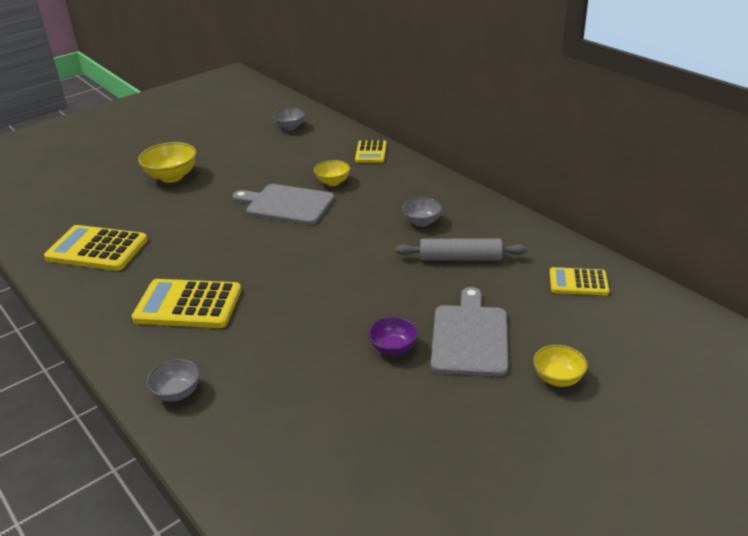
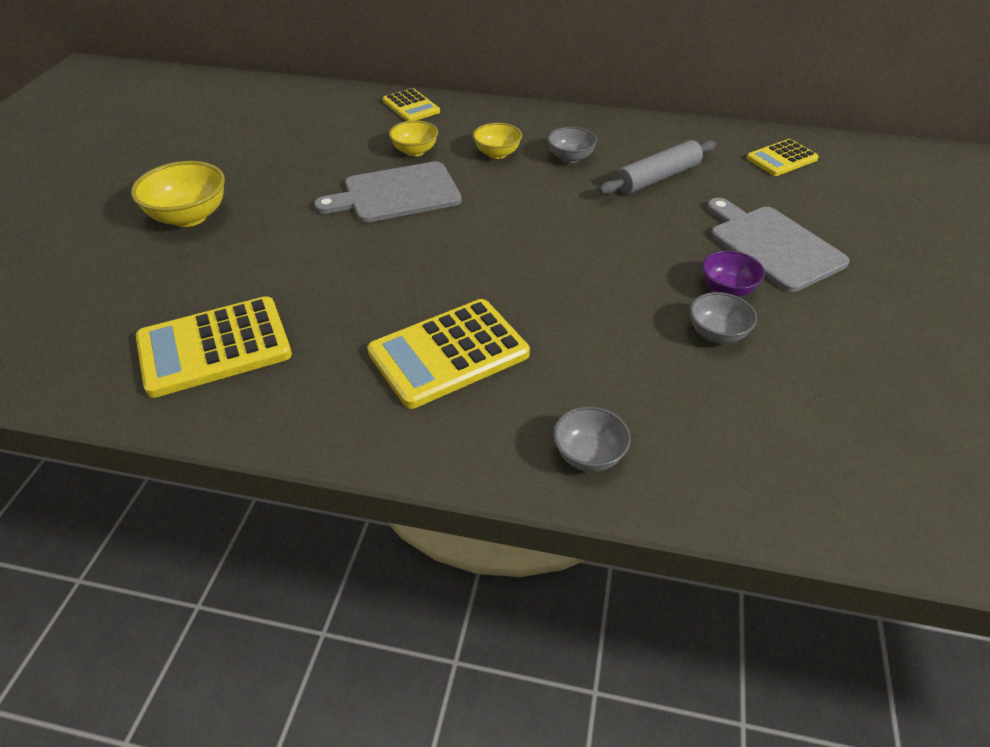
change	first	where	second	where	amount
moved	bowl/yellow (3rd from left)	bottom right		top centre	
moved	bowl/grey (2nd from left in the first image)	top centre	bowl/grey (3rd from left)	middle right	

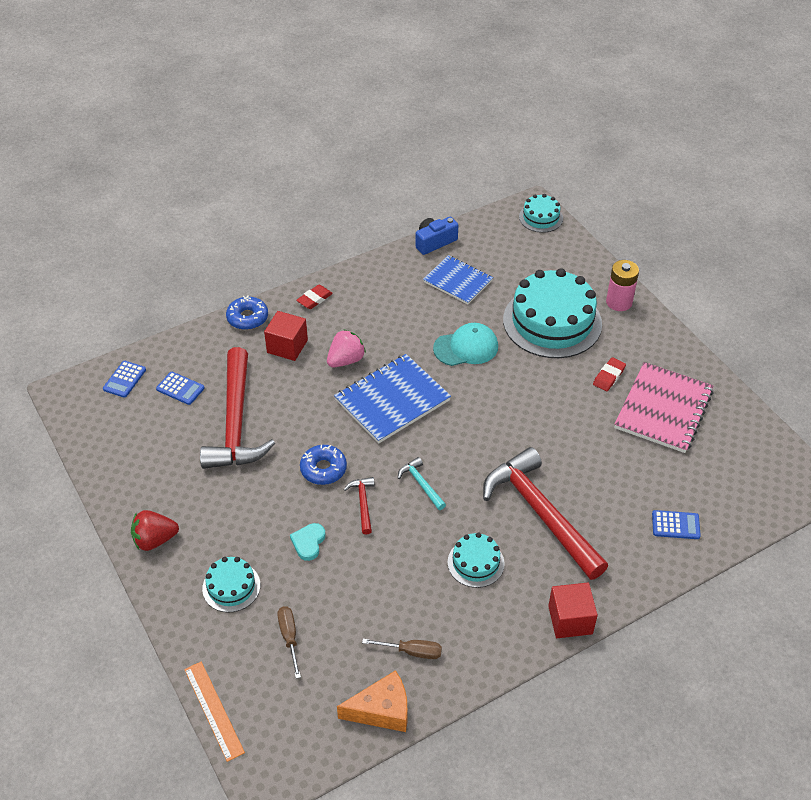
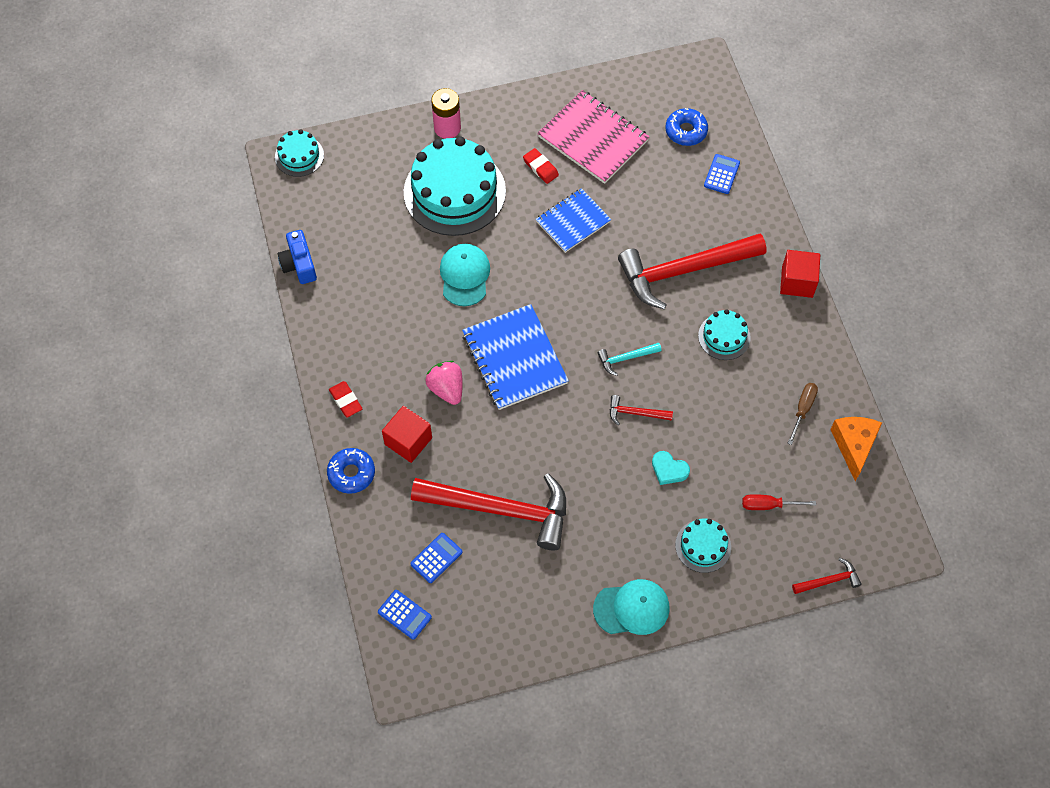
change	first	where	second	where	amount
moved	notebook/blue (2nd from left)	centre		top centre	
replaced	strawberry/red	middle left	cap/turquoise (2nd from left)	bottom centre	
moved	donut/blue (2nd from left)	centre		top centre	
recoloured	screwdriver/brown (1st from left)	bottom centre	screwdriver/red	middle right	
replaced	ruler/orange	bottom left	hammer/red (4th from left)	bottom right	

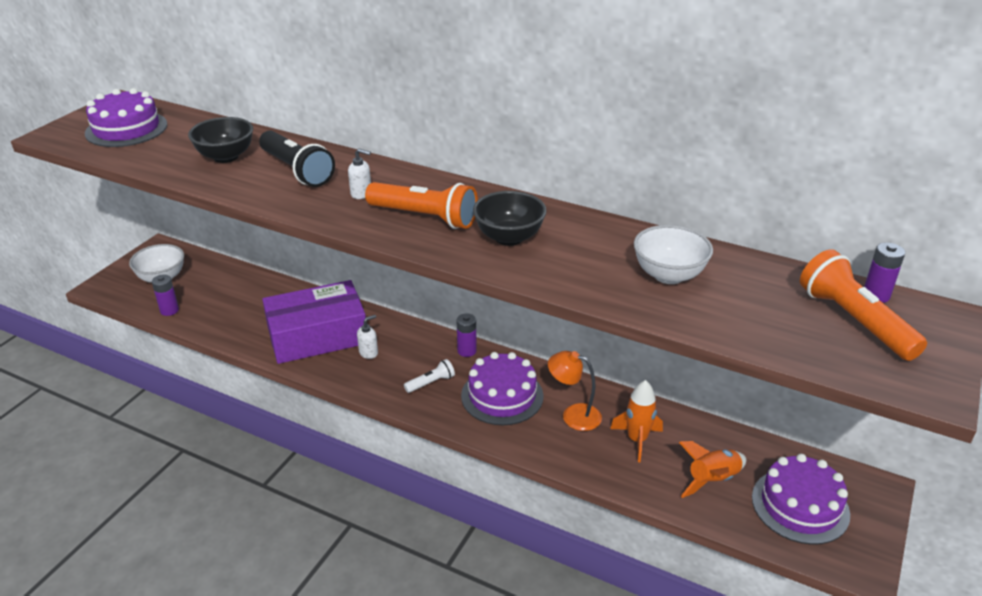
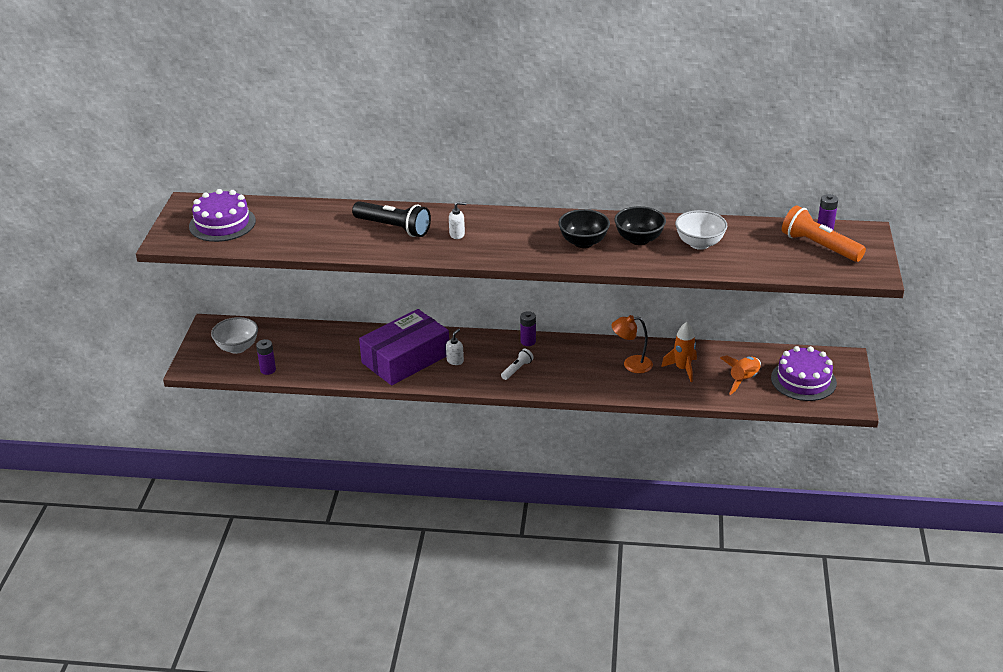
change	first	where	second	where	amount
moved	bowl/black (1st from left in the first image)	top left	bowl/black (2nd from left)	centre	
removed	flashlight/orange (1st from left)	centre			
removed	cake/purple (2nd from left)	centre			

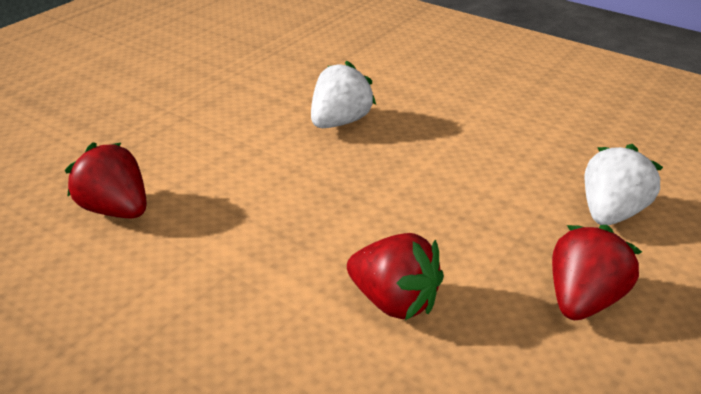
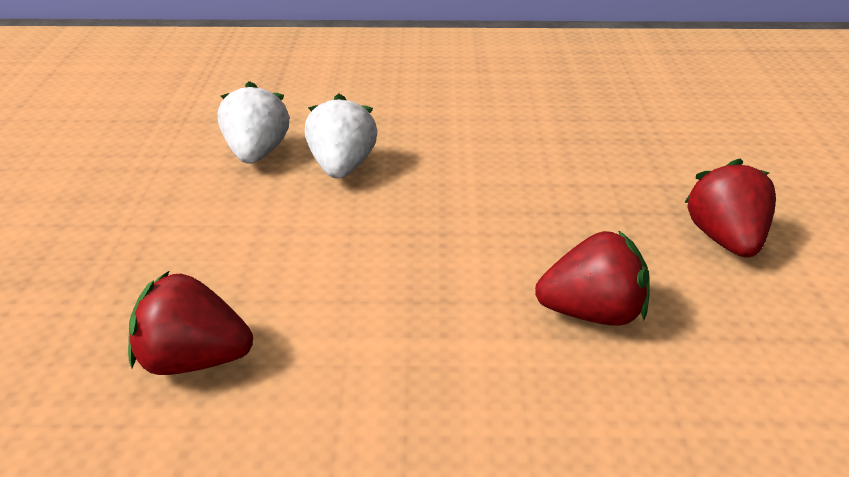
change	first	where	second	where	amount
moved	strawberry/white (2nd from left in the first image)	middle right	strawberry/white (1st from left)	top left	

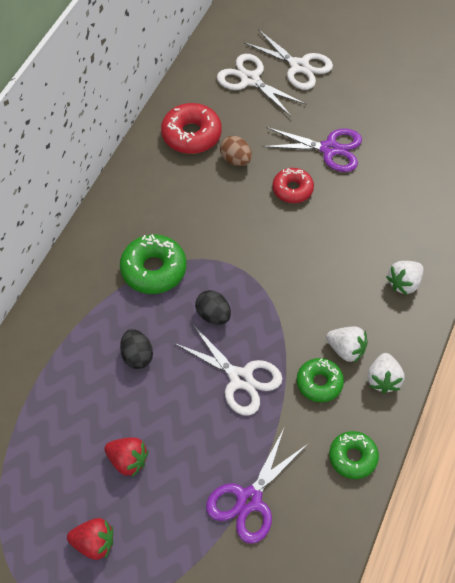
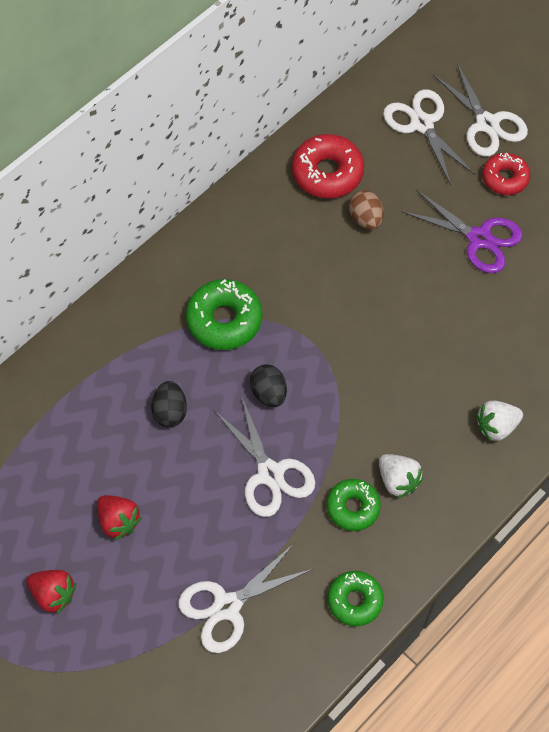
change	first	where	second	where	amount
recoloured	scissors/purple (1st from left)	bottom centre	scissors/white (1st from left)	bottom centre	
moved	donut/red (2nd from left)	top centre		top right	
removed	strawberry/white (2nd from left)	middle right			

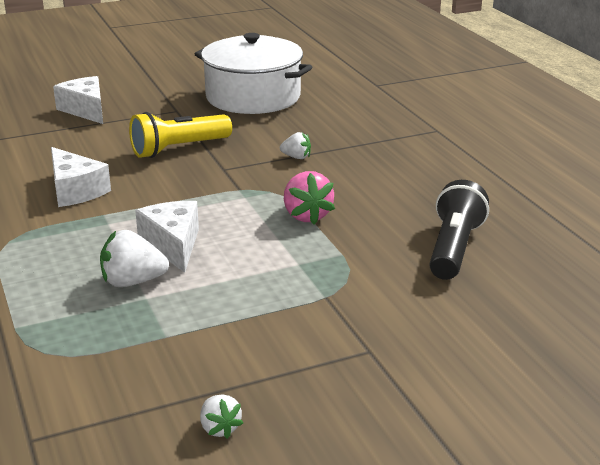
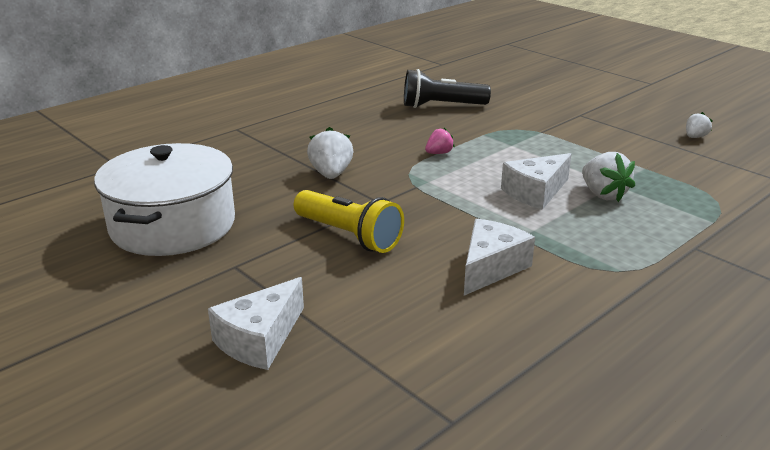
change	first	where	second	where	amount
resized	strawberry/white (3rd from left in the first image)	top centre	strawberry/white (1st from left)	centre	x1.68
resized	strawberry/pink	centre		top centre	x0.59

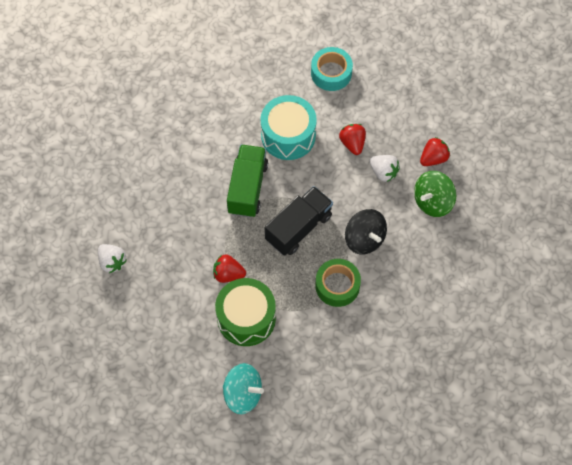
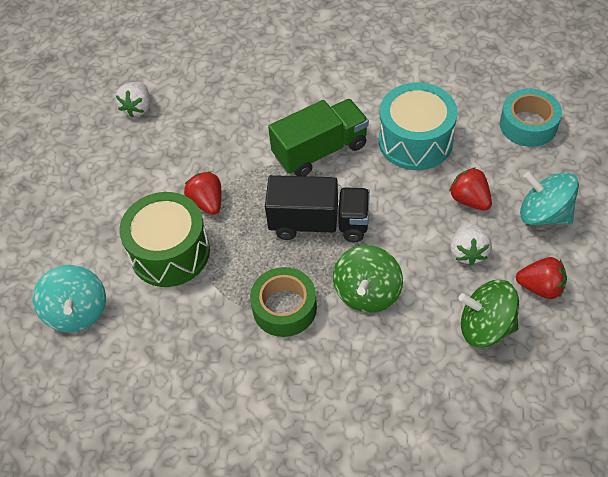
change	first	where	second	where	amount
recoloured	spinning top/black	centre	spinning top/green (1st from left)	centre	
turned	strawberry/red (2nd from left)	top centre		middle right	75 degrees counterclockwise
added			spinning top/turquoise (2nd from left)	middle right	

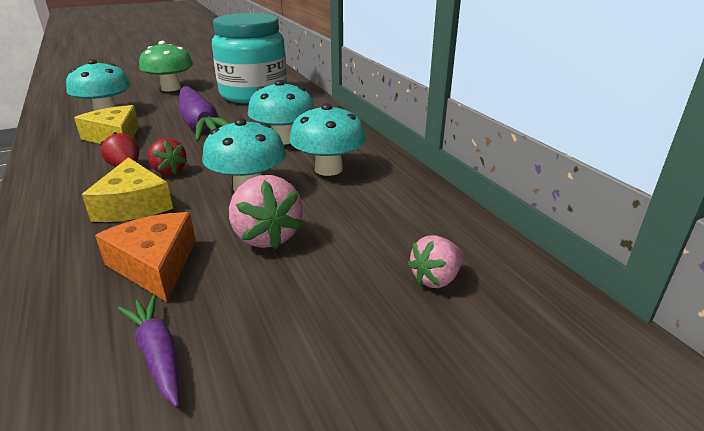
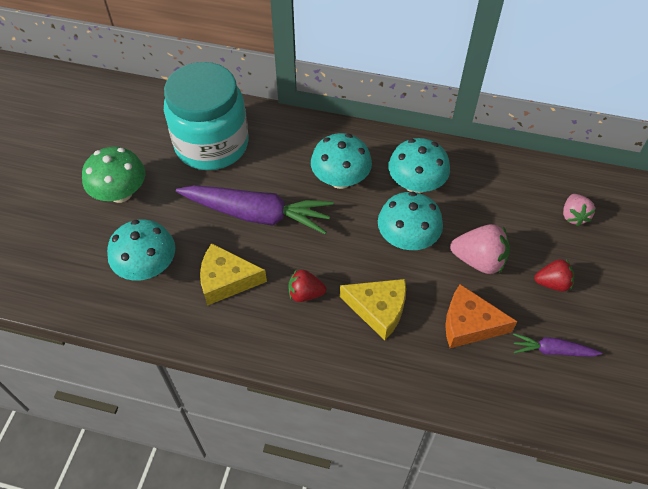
change	first	where	second	where	amount
moved	strawberry/red (2nd from left)	middle left		middle right	

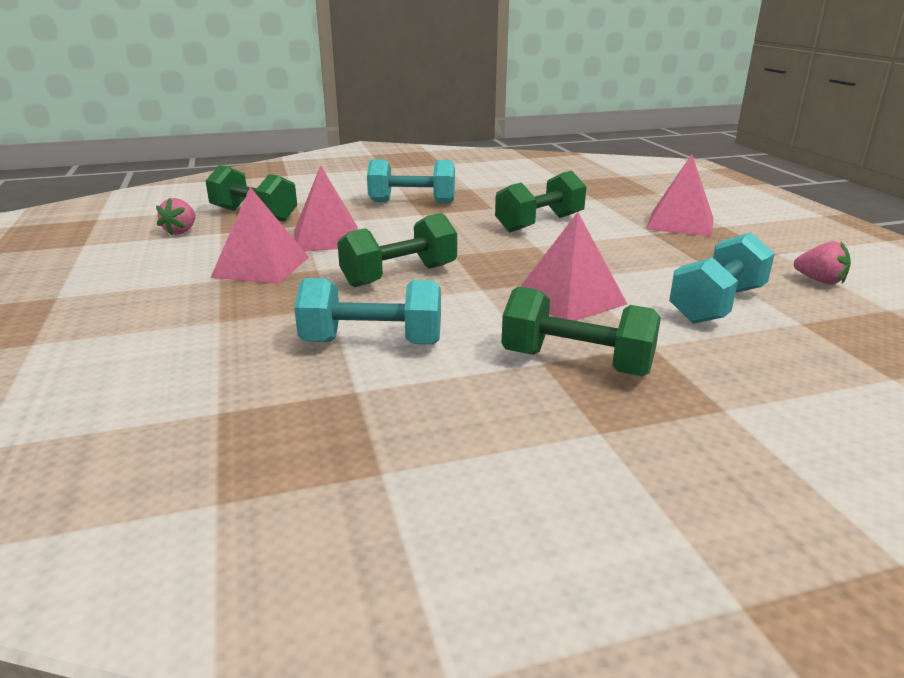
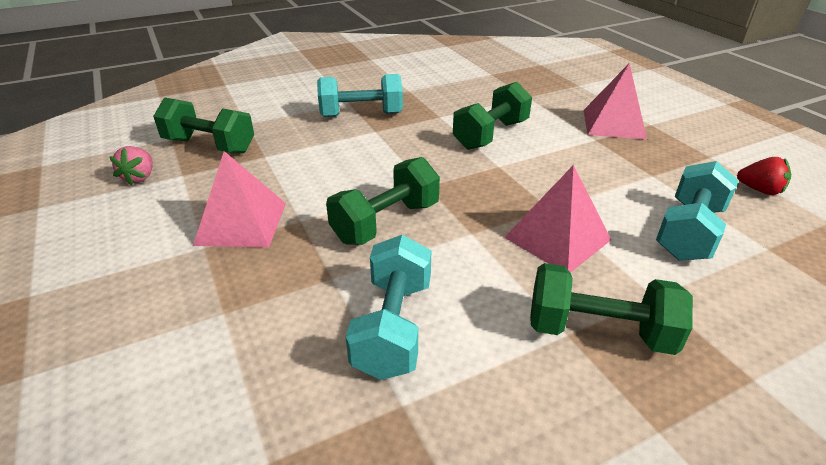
change	first	where	second	where	amount
turned	dumbbell/turquoise (1st from left in the first image)	centre	dumbbell/turquoise (2nd from left)	centre	75 degrees counterclockwise
recoloured	strawberry/pink (2nd from left)	middle right	strawberry/red	middle right	
removed	pyramid/pink (2nd from left)	top centre			

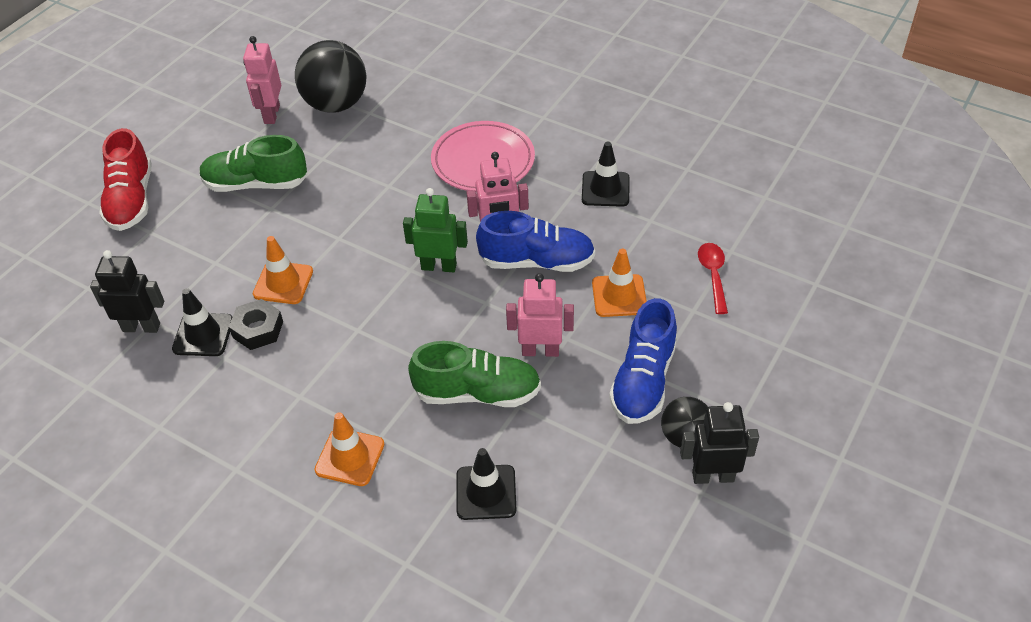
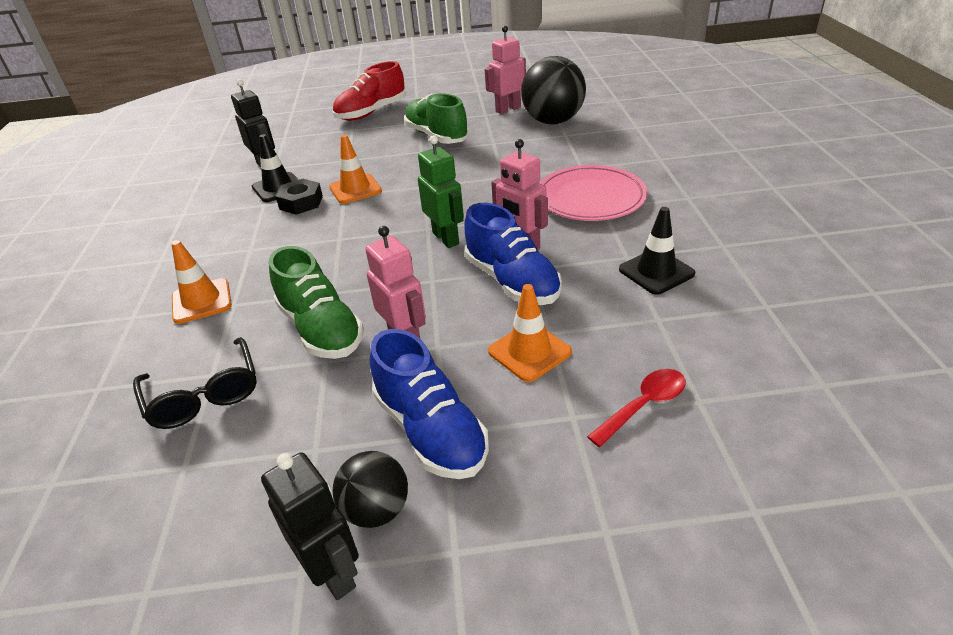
change	first	where	second	where	amount
replaced	traffic cone/black (2nd from left)	bottom centre	glasses/black	middle left	
turned	shoe/blue (2nd from left in the first image)	centre	shoe/blue (1st from left)	centre	105 degrees counterclockwise

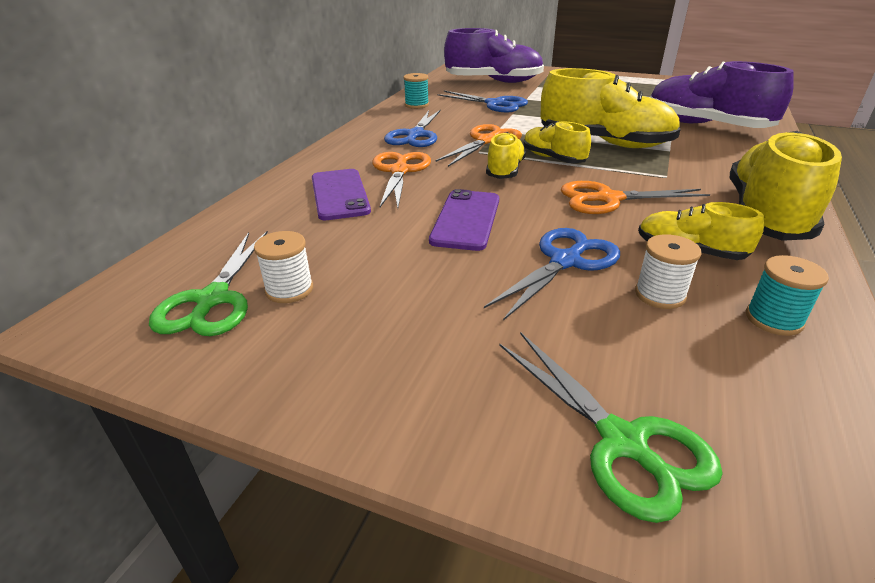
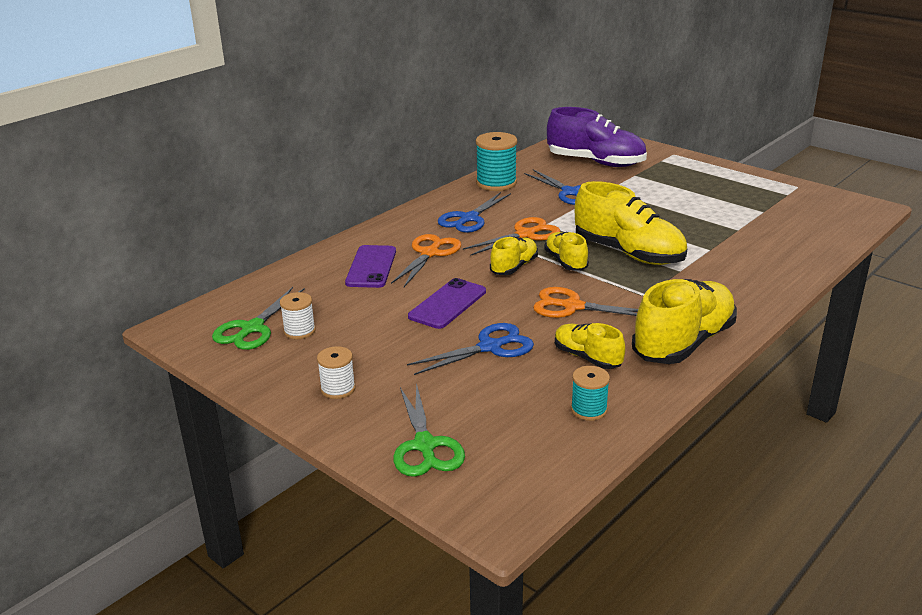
change	first	where	second	where	amount
moved	spool/white (2nd from left)	middle right		centre	
resized	spool/turquoise (1st from left)	top centre		top centre	x1.72
removed	shoe/purple (2nd from left)	top right			

